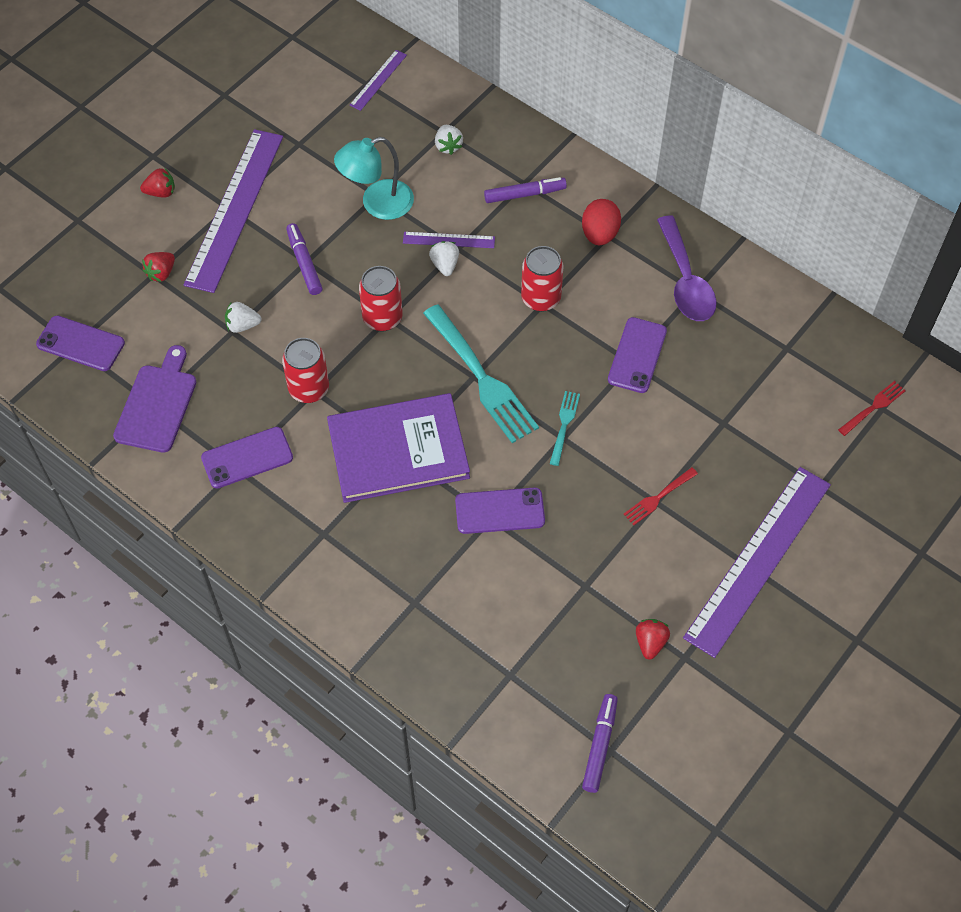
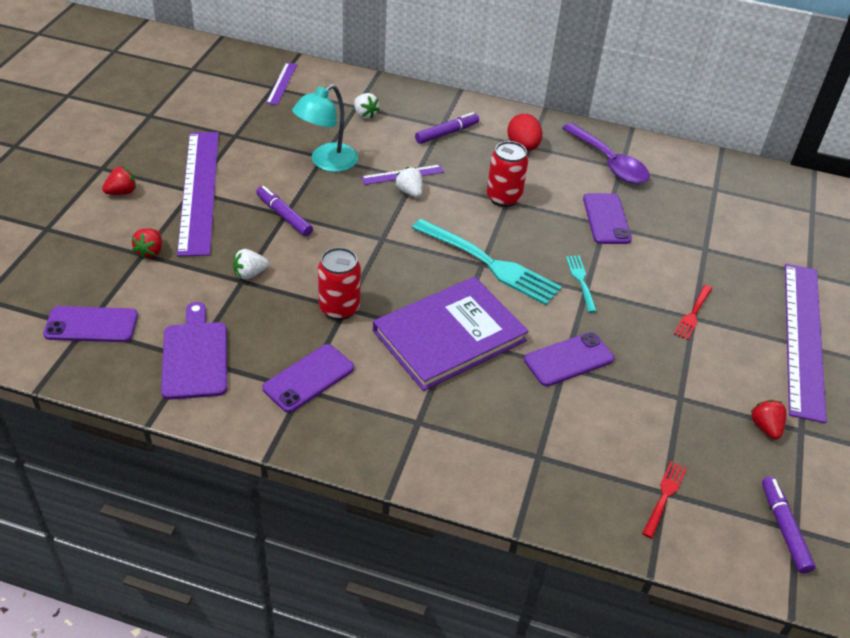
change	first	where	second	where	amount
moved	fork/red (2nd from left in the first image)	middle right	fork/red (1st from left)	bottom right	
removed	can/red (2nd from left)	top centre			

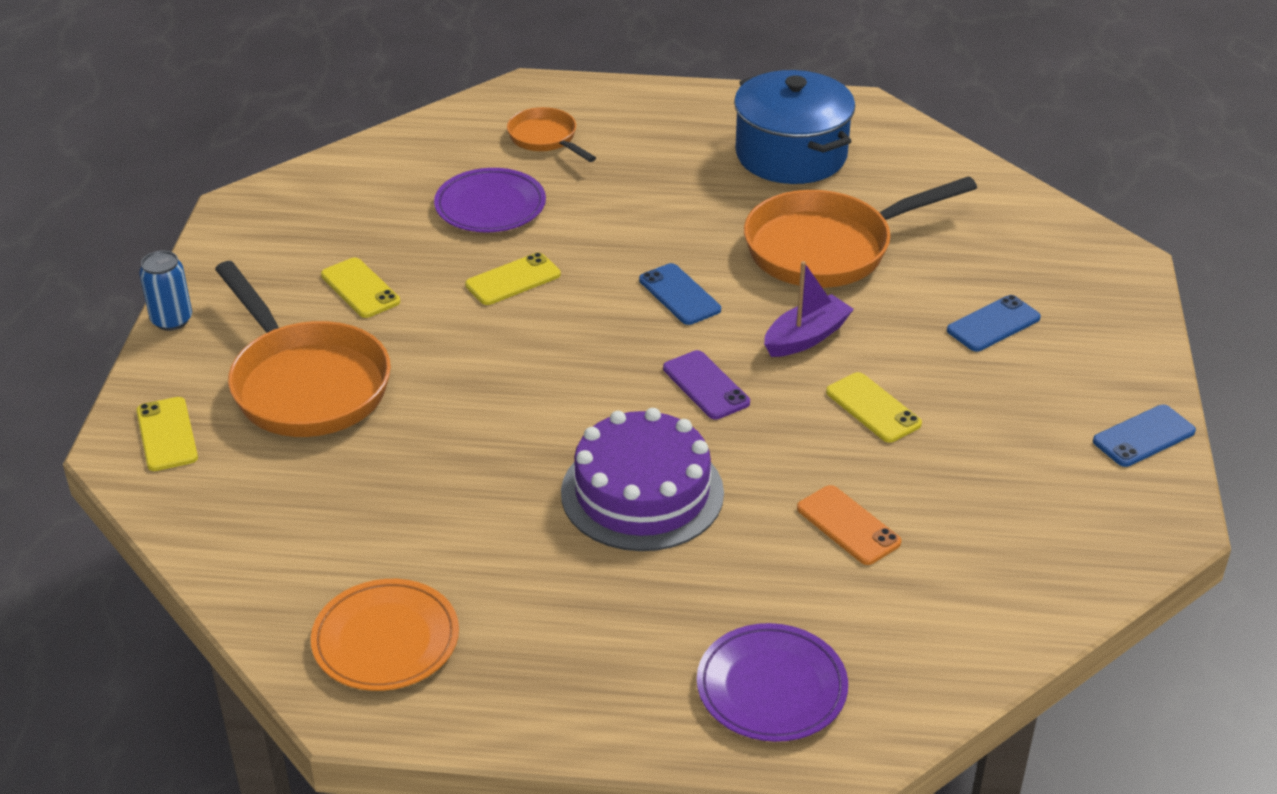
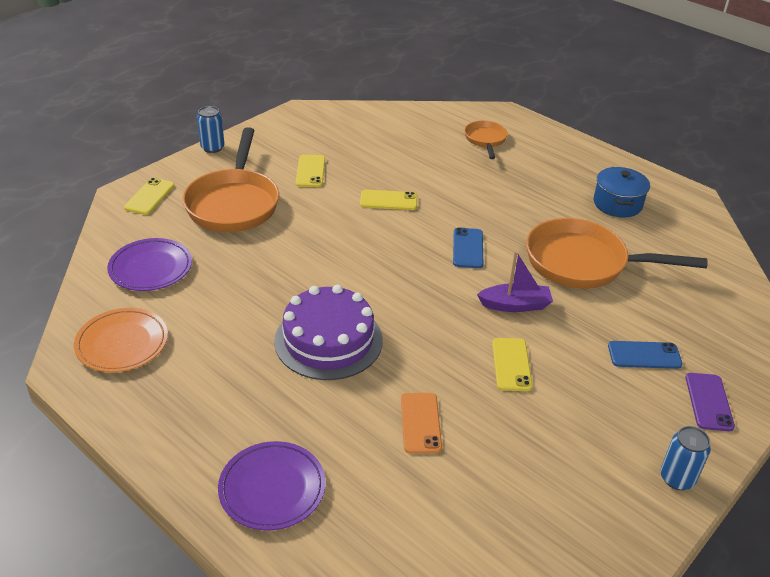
change	first	where	second	where	amount
moved	plate/purple (1st from left)	top centre		middle left	
resized	pot/blue	top centre		top right	x0.65
replaced	phone/blue (3rd from left)	middle right	can/blue (2nd from left)	bottom right	
moved	phone/purple	centre		bottom right	

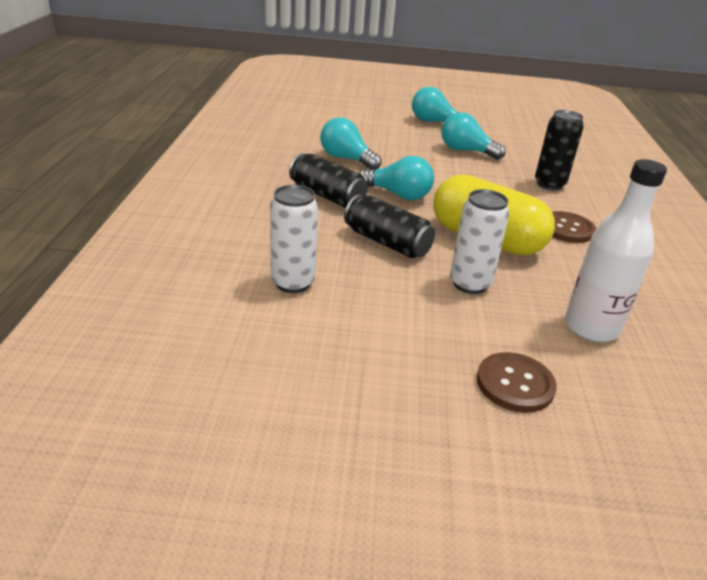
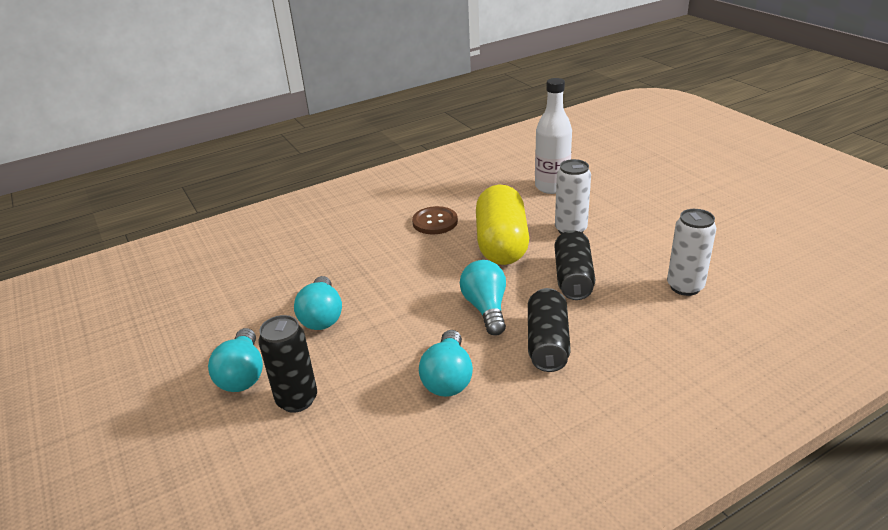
change	first	where	second	where	amount
moved	can/black (3rd from left in the first image)	top right	can/black (1st from left)	bottom left	
removed	button/brown (1st from left)	middle right			

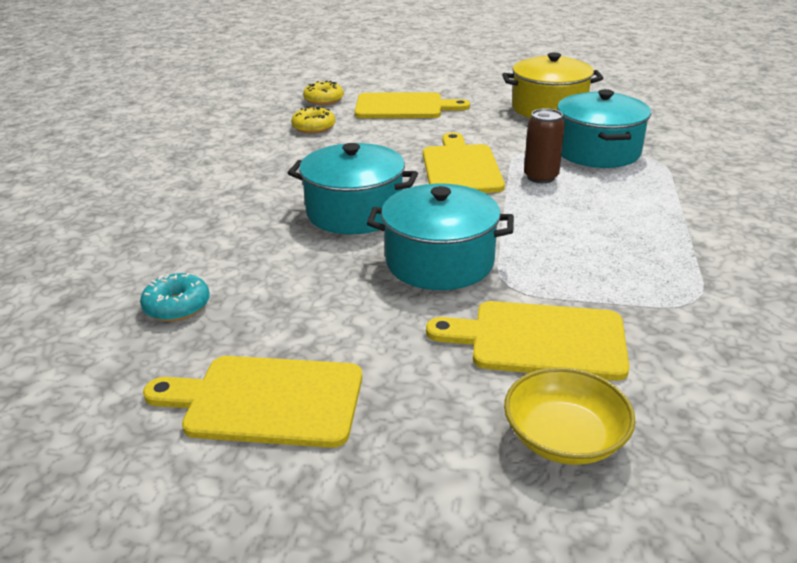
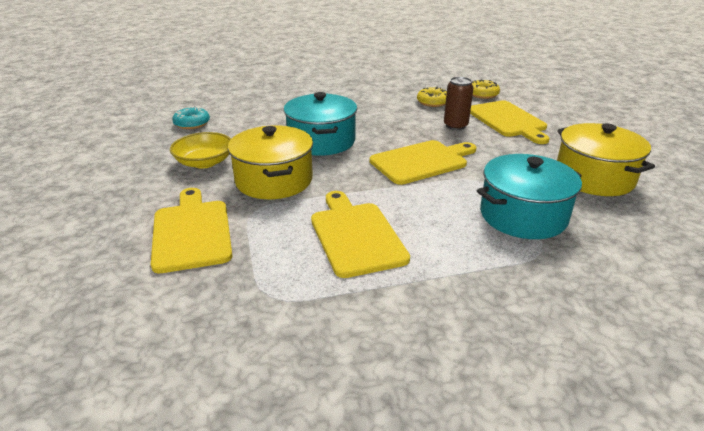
change	first	where	second	where	amount
moved	bowl/yellow	bottom right		middle left	
recoloured	pot/turquoise (2nd from left)	centre	pot/yellow (1st from left)	centre	
moved	cutting board/yellow (1st from left in the first image)	bottom left	cutting board/yellow (2nd from left)	centre	
moved	can/brown	top right		top centre	

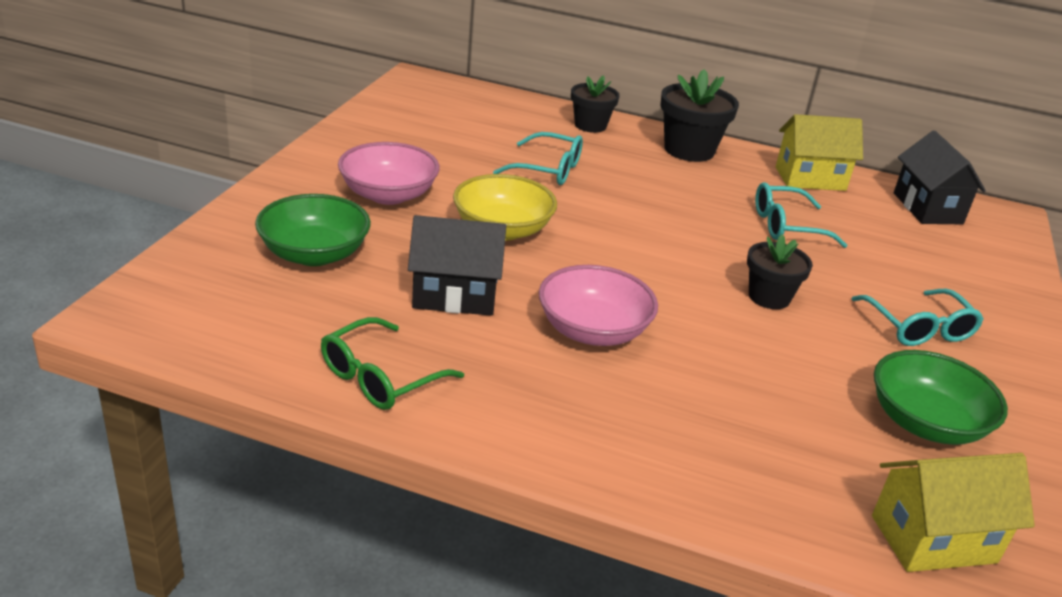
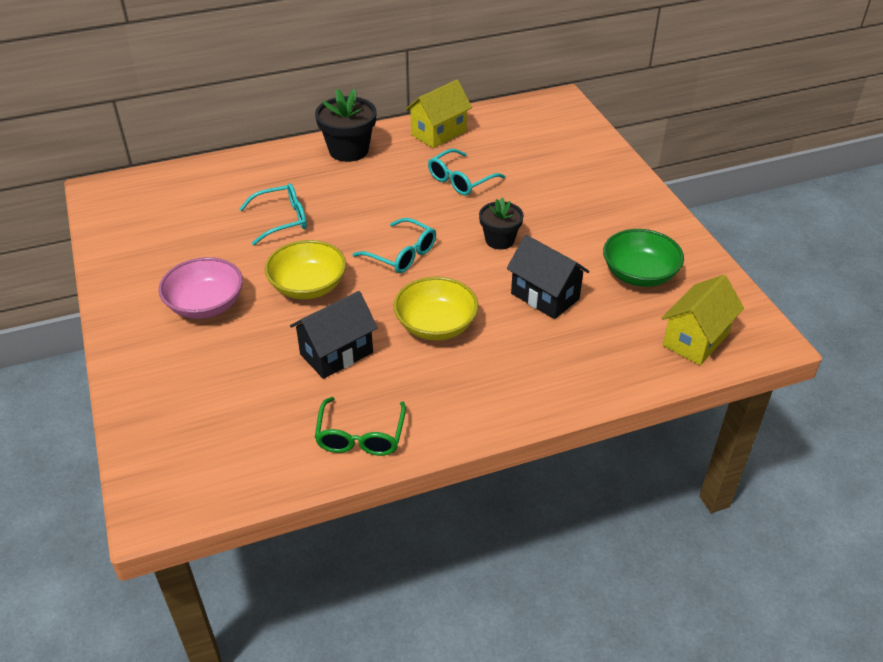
change	first	where	second	where	amount
moved	glasses/turquoise (3rd from left in the first image)	middle right	glasses/turquoise (2nd from left)	centre	
recoloured	bowl/pink (2nd from left)	centre	bowl/yellow (2nd from left)	centre	
moved	house/black (2nd from left)	top right		centre	
removed	bowl/green (1st from left)	middle left			
removed	flower pot/black (1st from left)	top centre			

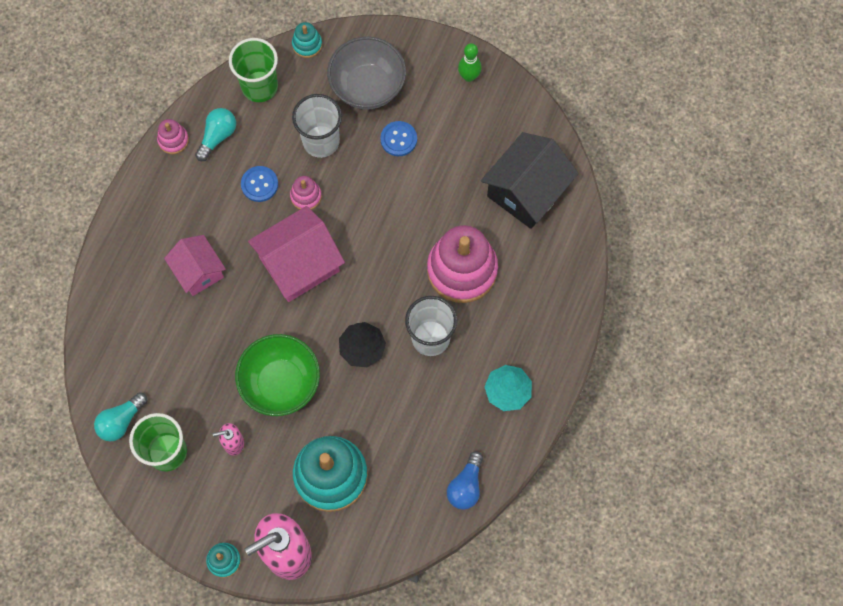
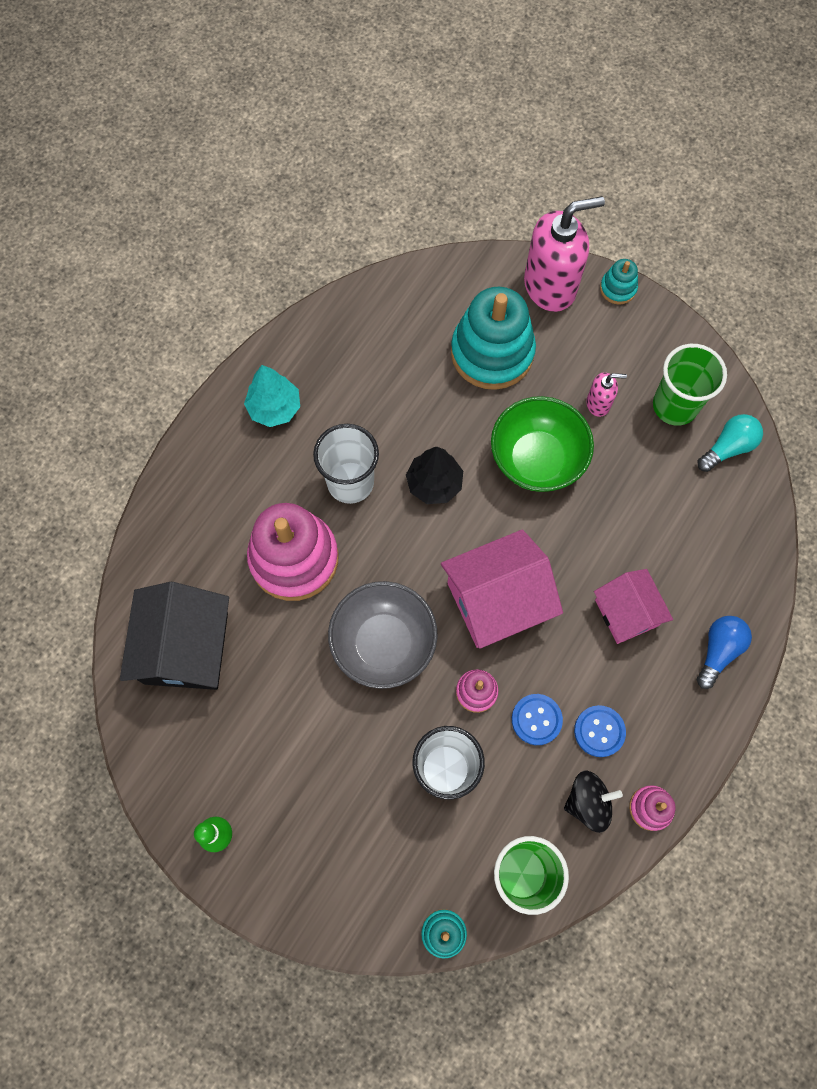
change	first	where	second	where	amount
turned	house/black	top centre		middle left	45 degrees counterclockwise
moved	bowl/grey	top centre		centre	
replaced	light bulb/turquoise (2nd from left)	top left	spinning top/black	bottom right	
moved	button/blue (2nd from left)	top centre		bottom right	
moved	light bulb/blue	bottom centre		middle right	

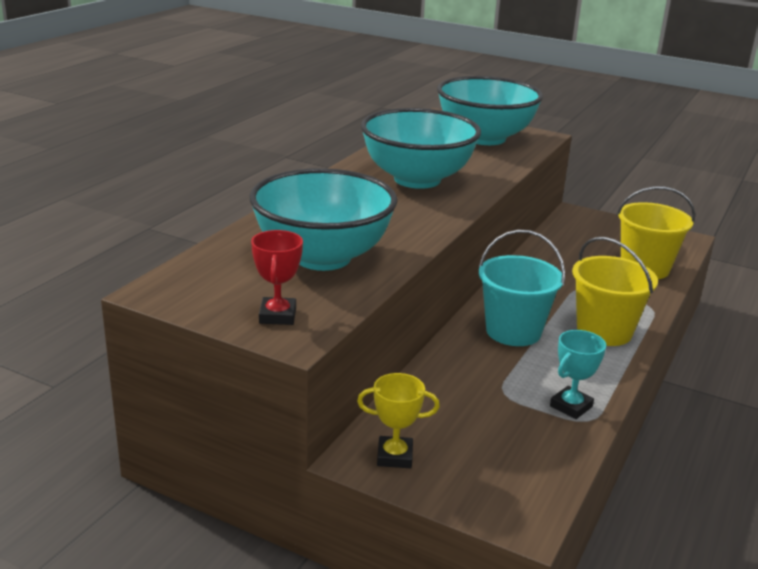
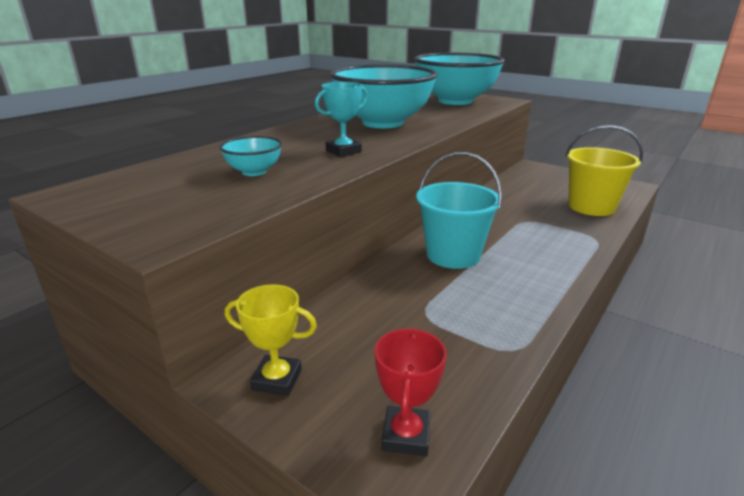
change	first	where	second	where	amount
resized	bowl/turquoise (1st from left)	centre		top centre	x0.43
moved	trophy/turquoise	middle right		top centre	
moved	trophy/red	centre		bottom centre	
removed	bucket/yellow (1st from left)	middle right			

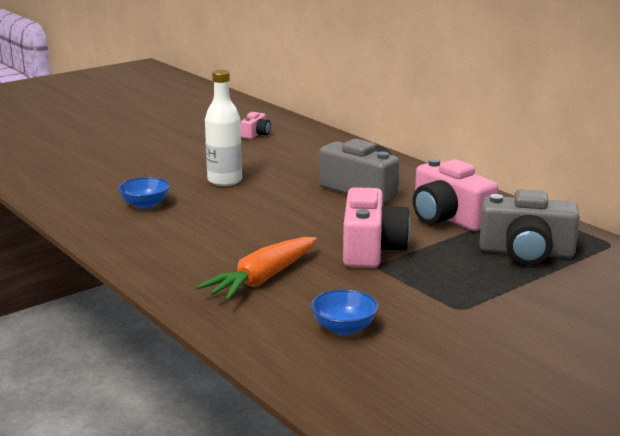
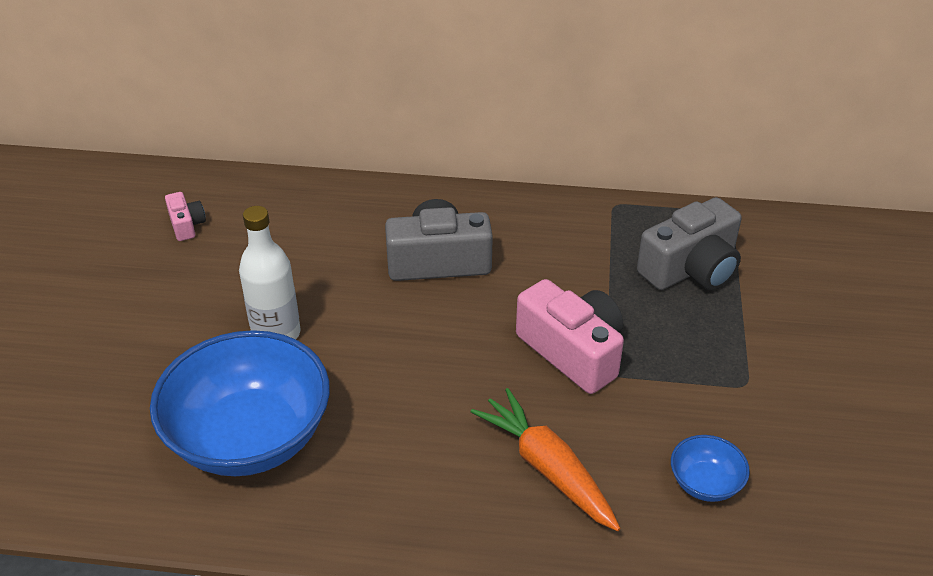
change	first	where	second	where	amount
resized	bowl/blue (1st from left)	middle left		bottom left	x2.31
turned	carrot/orange	centre		bottom centre	150 degrees clockwise
removed	camera/pink (3rd from left)	middle right			

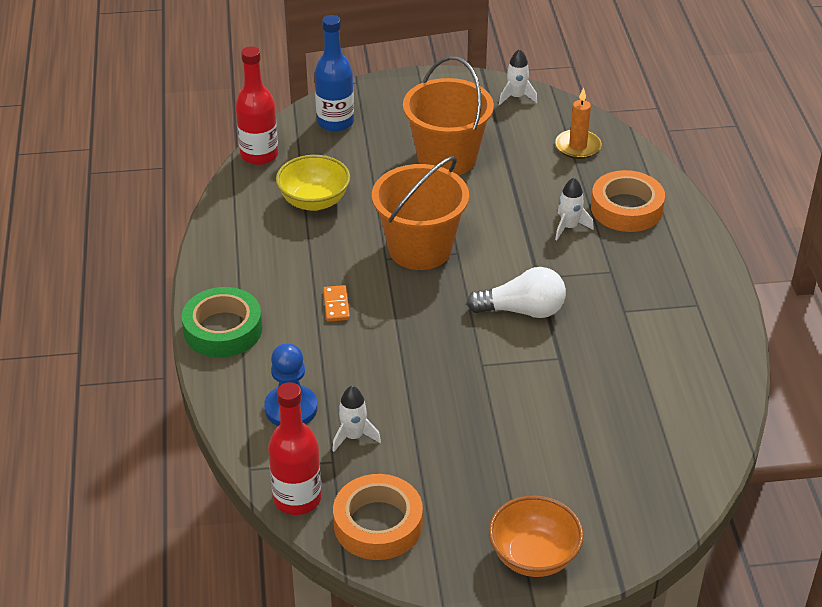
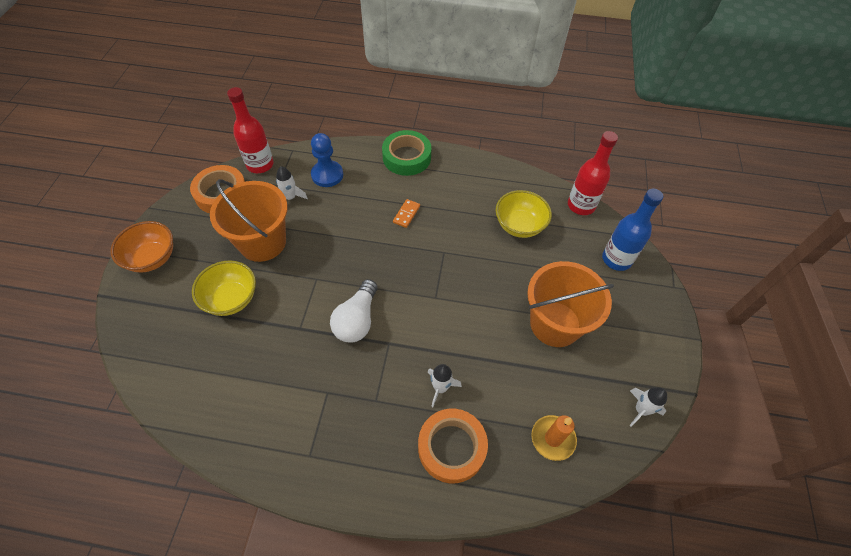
change	first	where	second	where	amount
added			bowl/yellow (1st from left)	middle left	
moved	bucket/orange (1st from left)	centre		middle left	
turned	domino/orange	centre		centre	75 degrees counterclockwise

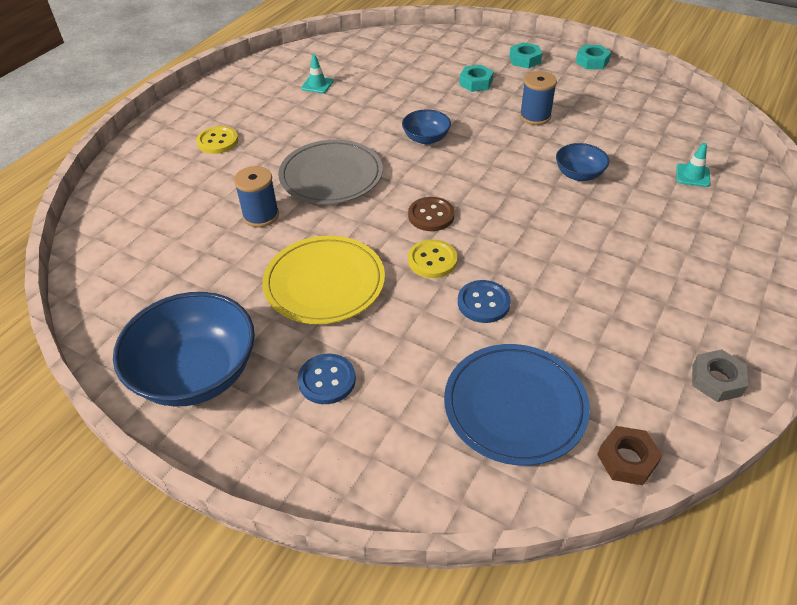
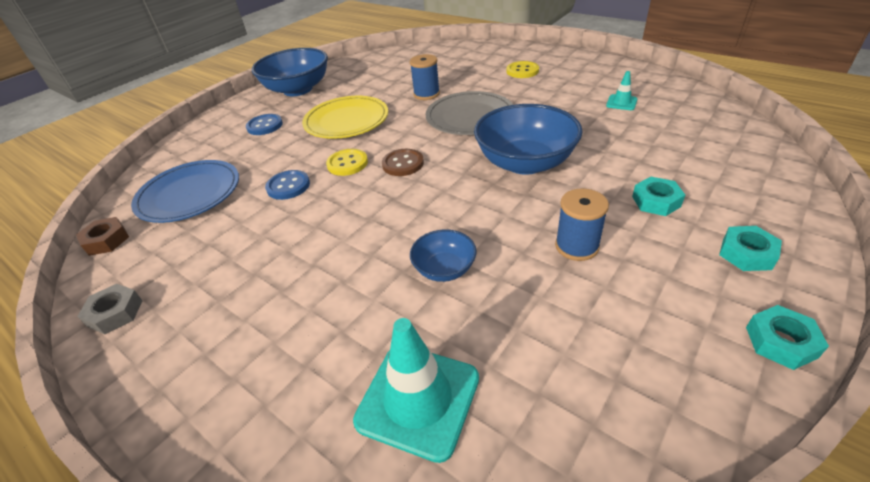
change	first	where	second	where	amount
resized	traffic cone/turquoise (2nd from left in the first image)	top right	traffic cone/turquoise (1st from left)	bottom centre	x2.03
resized	bowl/blue (2nd from left in the first image)	top centre	bowl/blue (3rd from left)	top centre	x1.97

